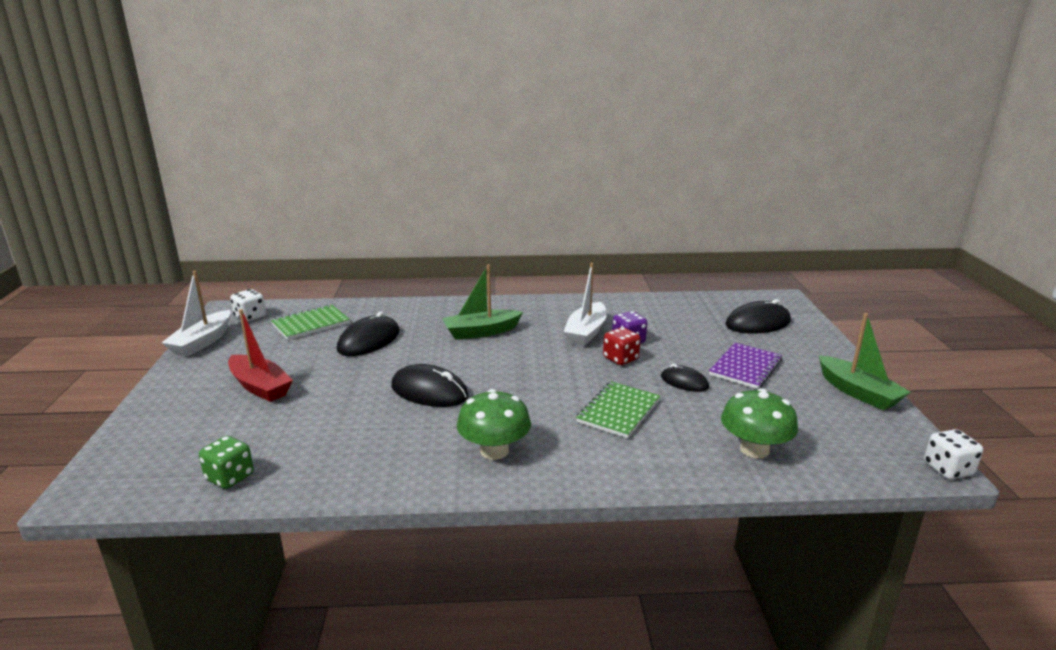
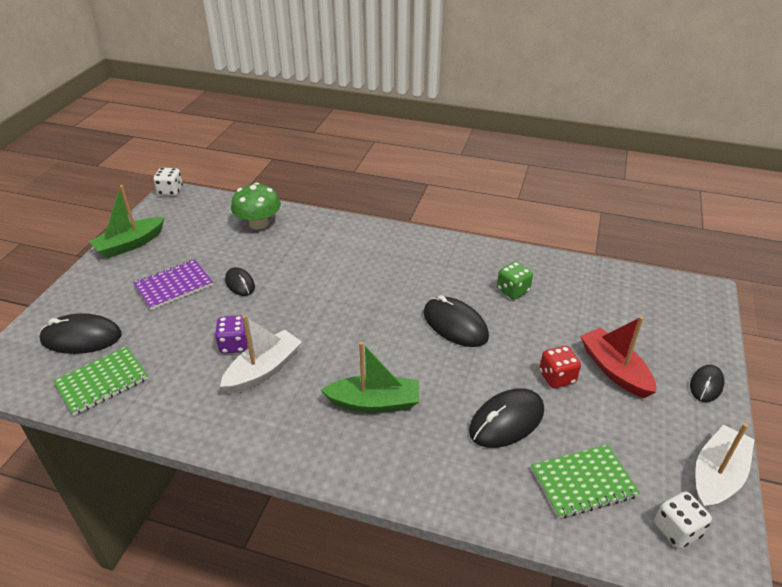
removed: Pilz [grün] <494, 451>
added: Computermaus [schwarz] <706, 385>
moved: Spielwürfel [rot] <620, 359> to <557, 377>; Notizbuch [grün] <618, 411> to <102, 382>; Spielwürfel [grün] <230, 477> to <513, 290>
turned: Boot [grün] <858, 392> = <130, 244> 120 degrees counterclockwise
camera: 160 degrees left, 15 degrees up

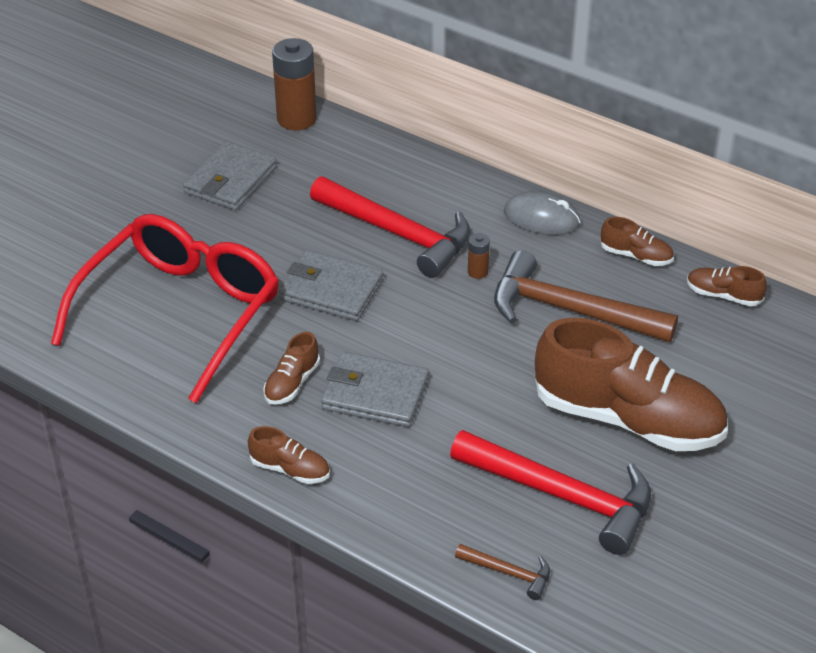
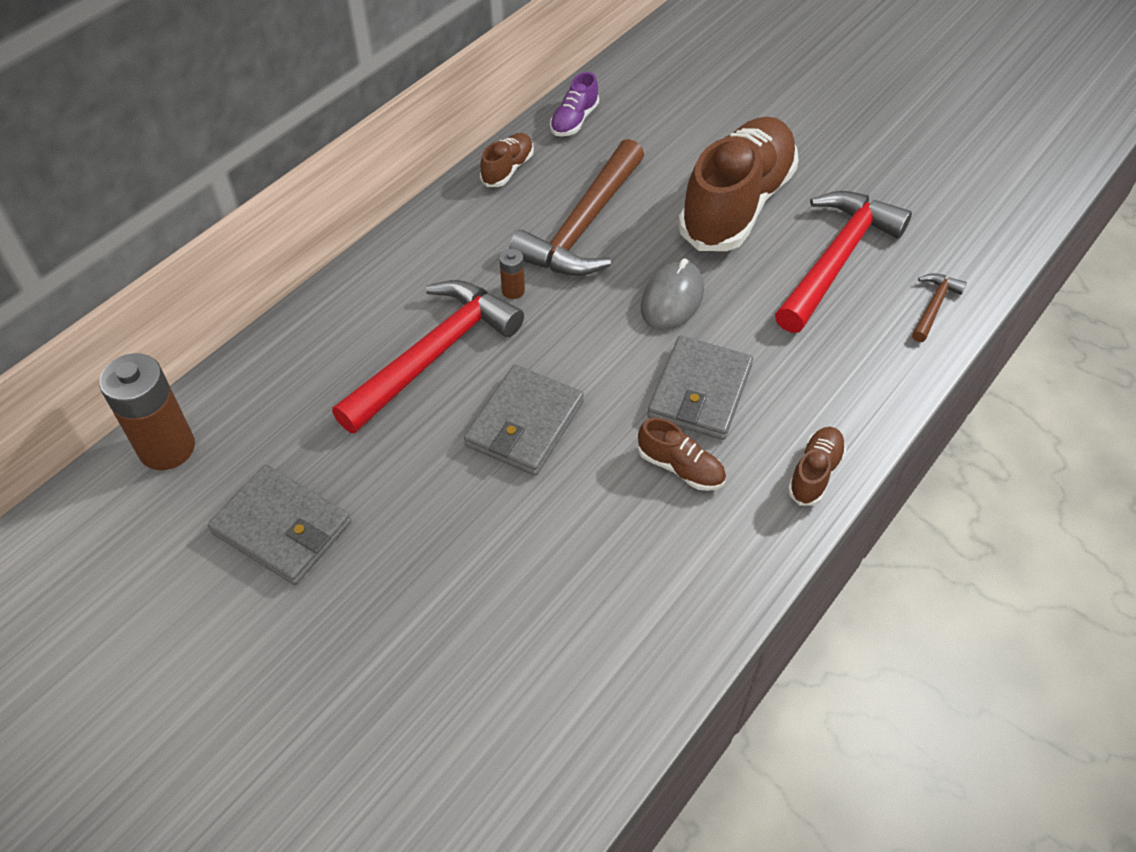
removed: Brille [rot] <179, 314>
moved: Computermaus [grau] <541, 218> to <672, 299>
recoloured: Schuh [braun] <723, 295> to Schuh [lila] <574, 120>
camera: 85 degrees left, 10 degrees up

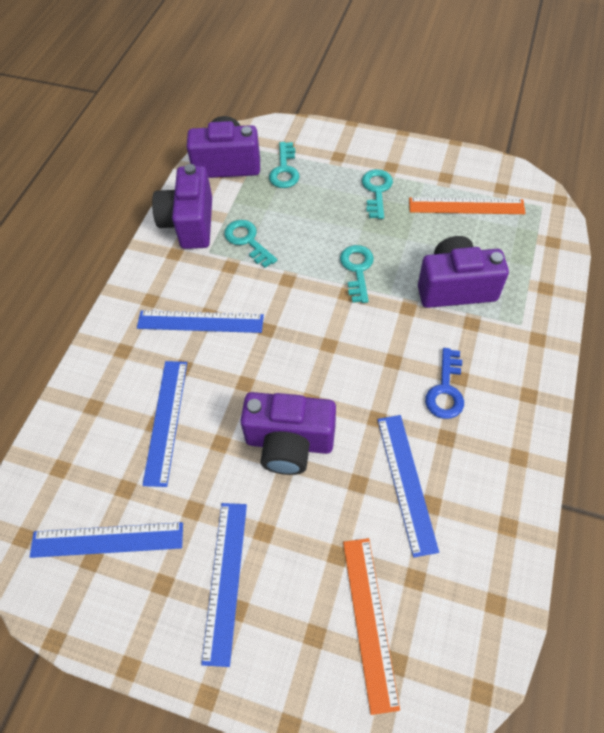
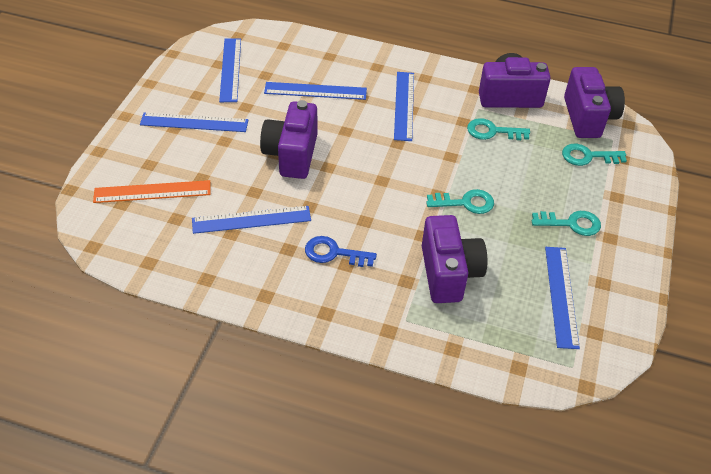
recoloured: Lineal [orange] <466, 206> to Lineal [blau] <561, 296>
turned: Schlüssel [türkis] <247, 241> = <493, 131> 135 degrees counterclockwise
camera: 85 degrees right, 10 degrees down

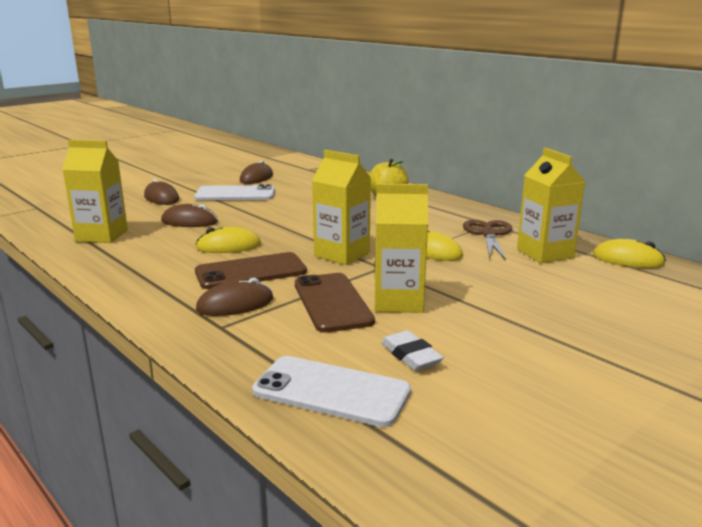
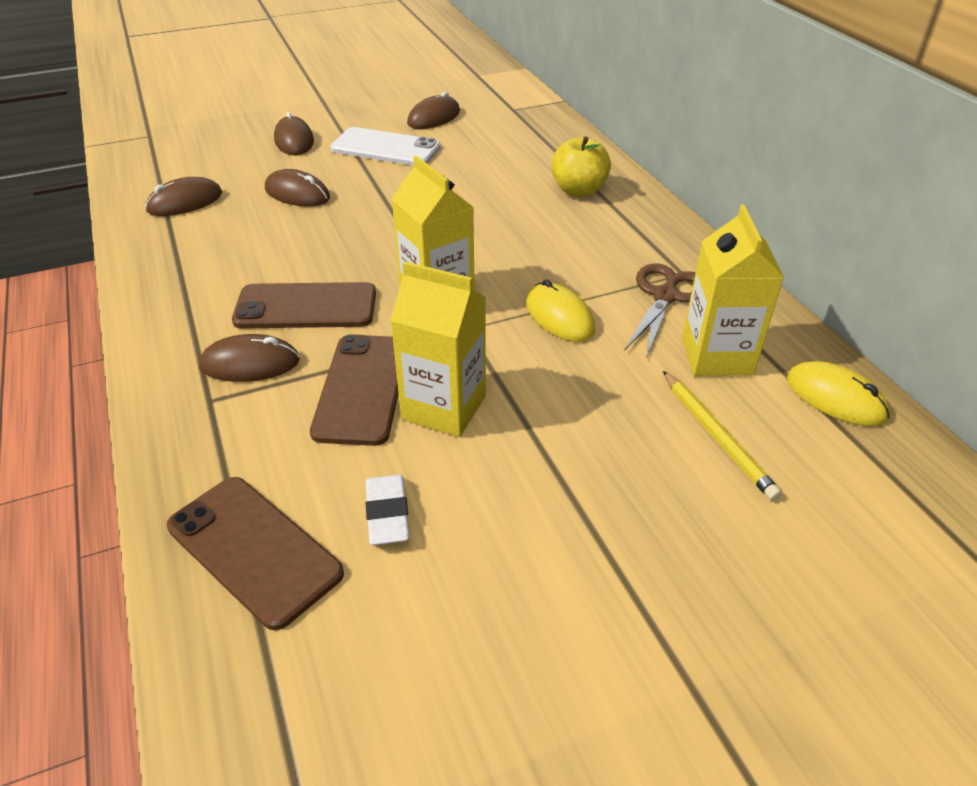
removed: Computermaus [gelb] <228, 246>
added: Bleistift [gelb] <716, 436>
replaced: Getränkekarton [gelb] <102, 235> to Computermaus [braun] <185, 202>
recoloured: Handy [weiß] <331, 391> to Handy [braun] <254, 549>
camera: 20 degrees right, 20 degrees up

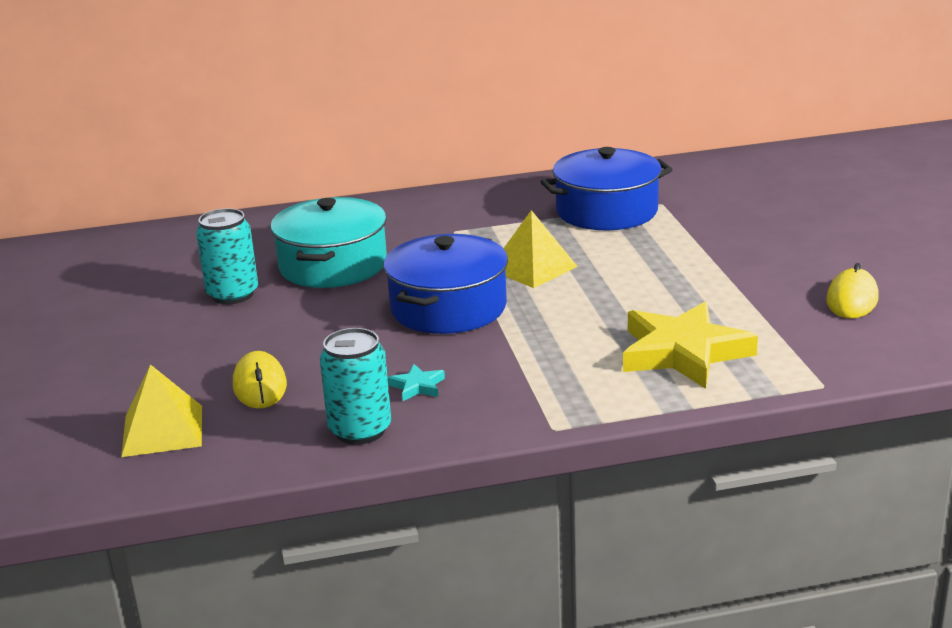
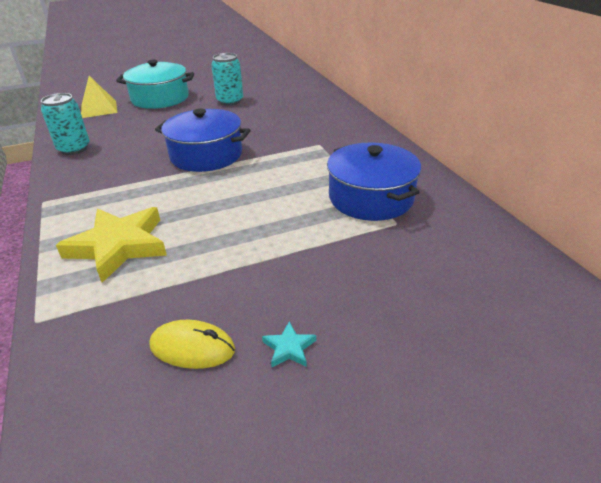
removed: Pyramide [gelb] <533, 267>; Computermaus [gelb] <260, 385>
moved: Kochtopf [türkis] <333, 265> to <160, 98>; Stern [türkis] <417, 386> to <289, 348>
camera: 80 degrees right, 10 degrees up

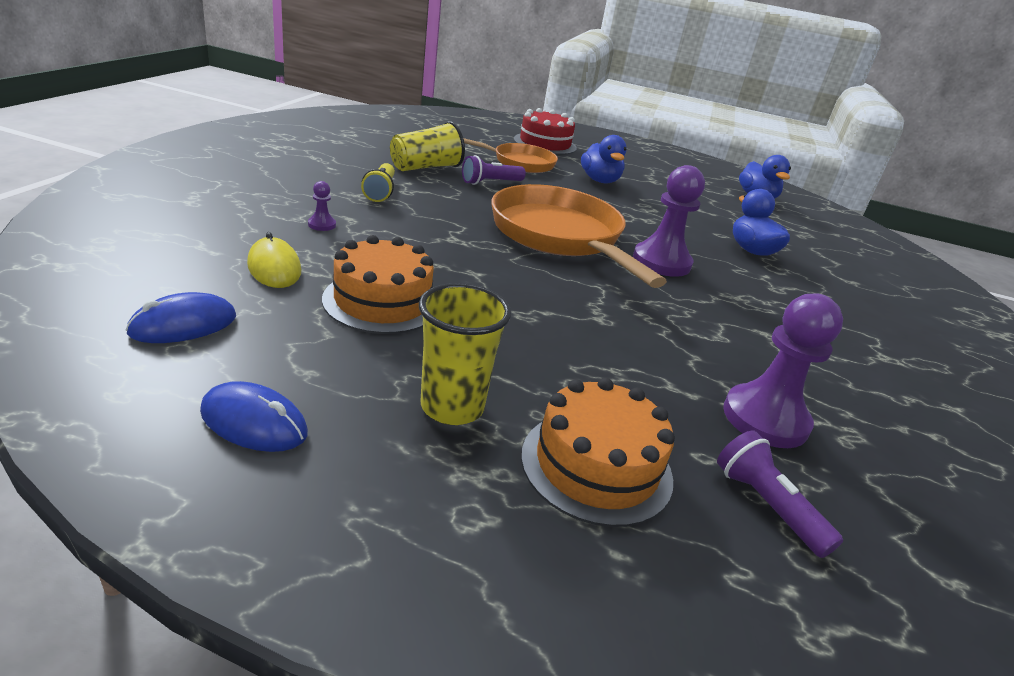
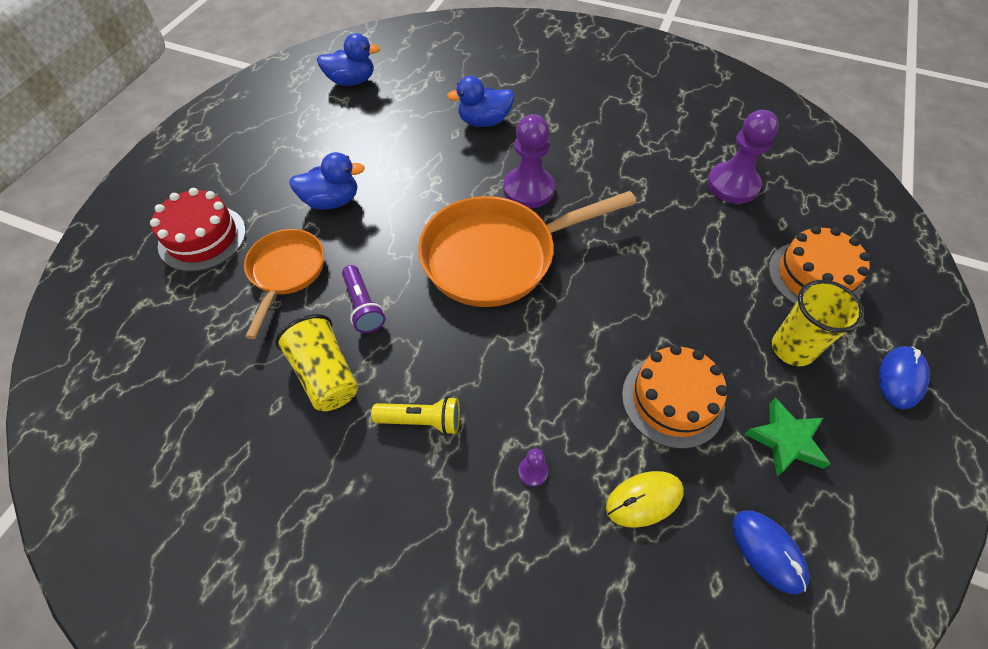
removed: Taschenlampe [lila] <766, 506>
added: Stern [grün] <786, 440>
moved: Computermaus [blau] <254, 422> to <901, 378>
camera: 80 degrees left, 25 degrees up

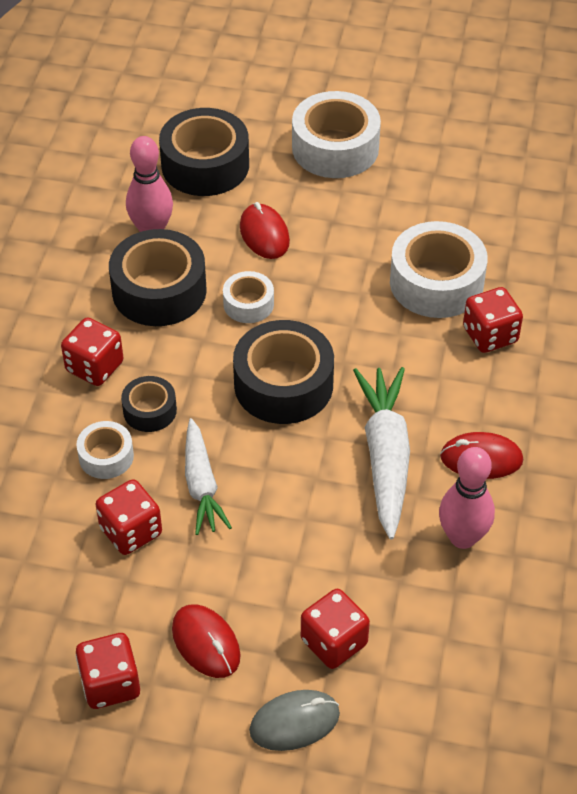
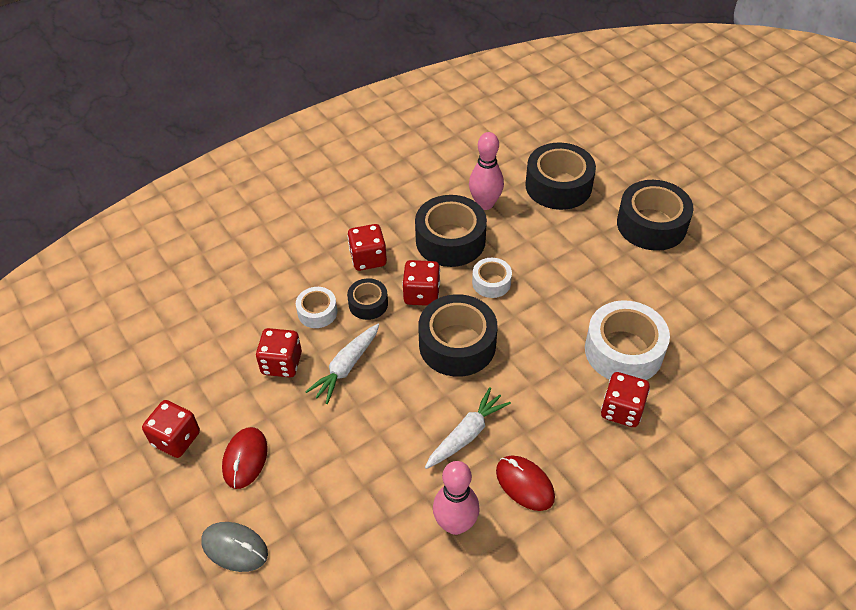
removed: Computermaus [rot] <264, 234>
moved: Spielwürfel [rot] <334, 642> to <421, 294>
recoloured: Klebeband [weiß] <335, 148> to Klebeband [schwarz] <651, 224>
resized: Karotte [weiß] <385, 456> = <467, 434> x0.67
camera: 45 degrees right, 0 degrees up

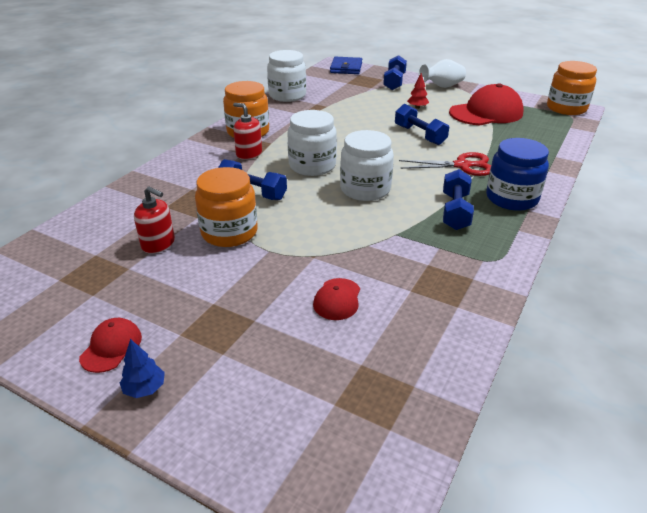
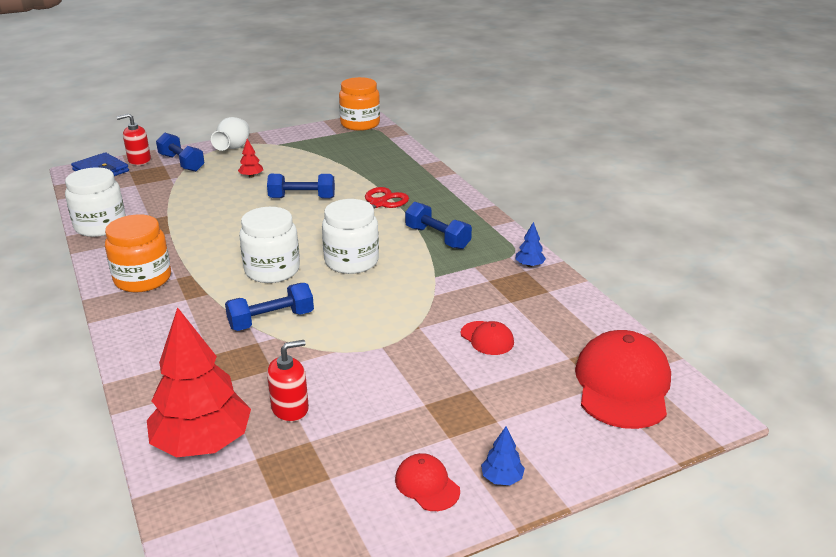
removed: Einmachglas [blau] <511, 198>; Einmachglas [orange] <229, 232>
added: Baum [blau] <529, 265>; Baum [rot] <203, 443>
moved: Kappe [rot] <486, 113> to <622, 384>; Seifenspender [rot] <249, 154> to <139, 160>
camera: 55 degrees left, 5 degrees down

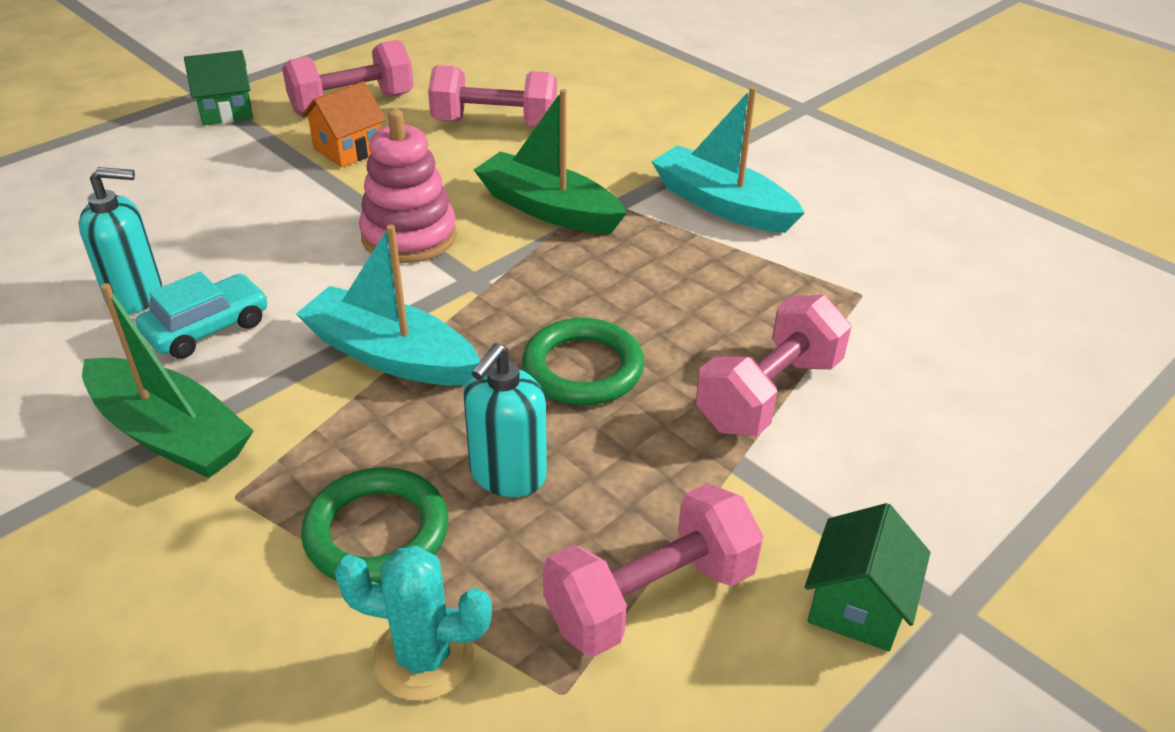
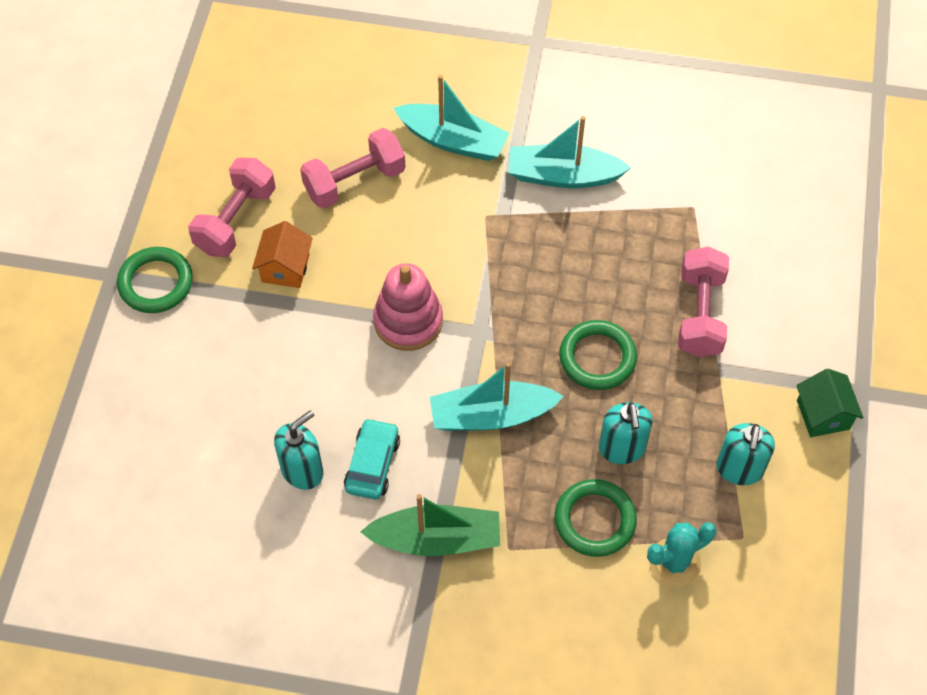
removed: Boot [grün] <548, 209>
added: Boot [türkis] <453, 140>
replaced: Haus [grün] <226, 111> to Ring [grün] <156, 283>; Hantel [rosa] <650, 597> to Seifenspender [türkis] <739, 469>
camera: 35 degrees left, 20 degrees up

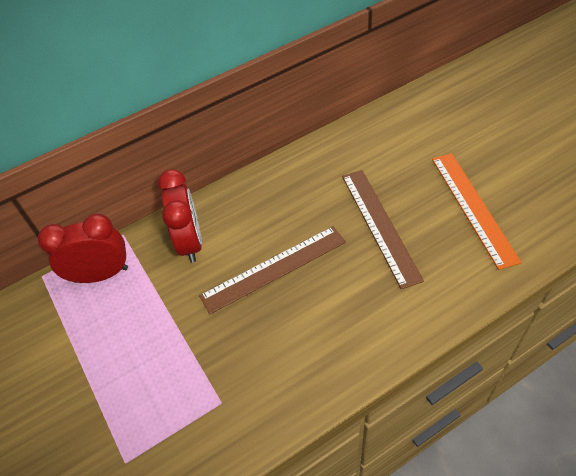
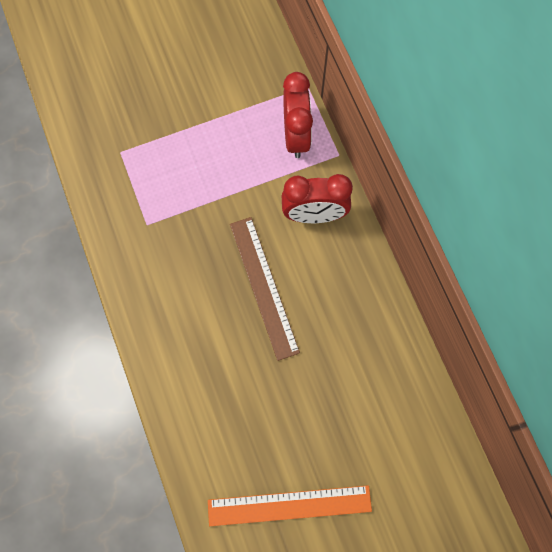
removed: Lineal [braun] <380, 225>
camera: 95 degrees right, 20 degrees up

